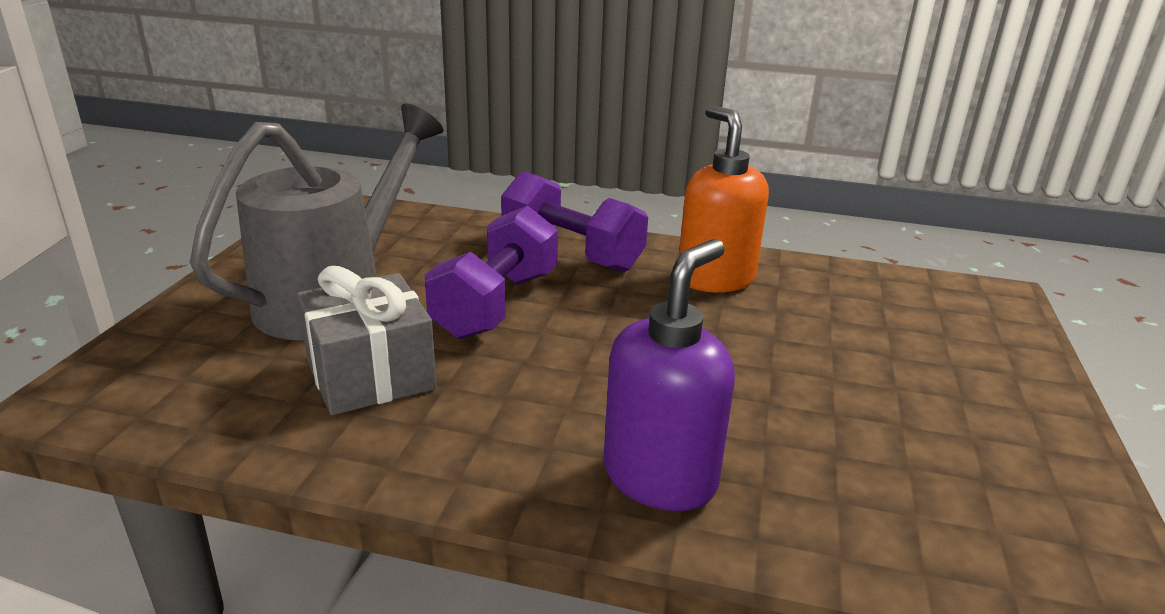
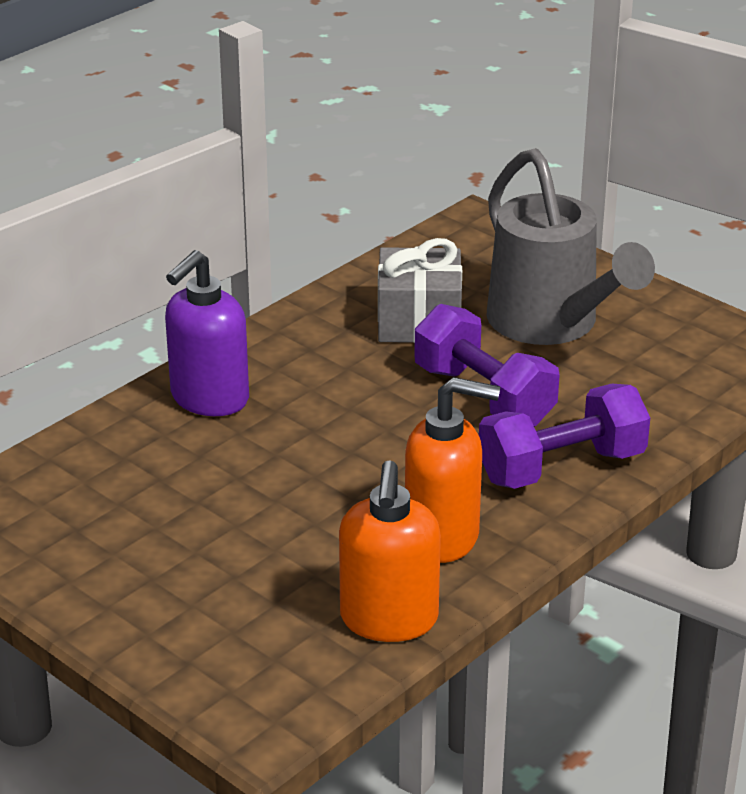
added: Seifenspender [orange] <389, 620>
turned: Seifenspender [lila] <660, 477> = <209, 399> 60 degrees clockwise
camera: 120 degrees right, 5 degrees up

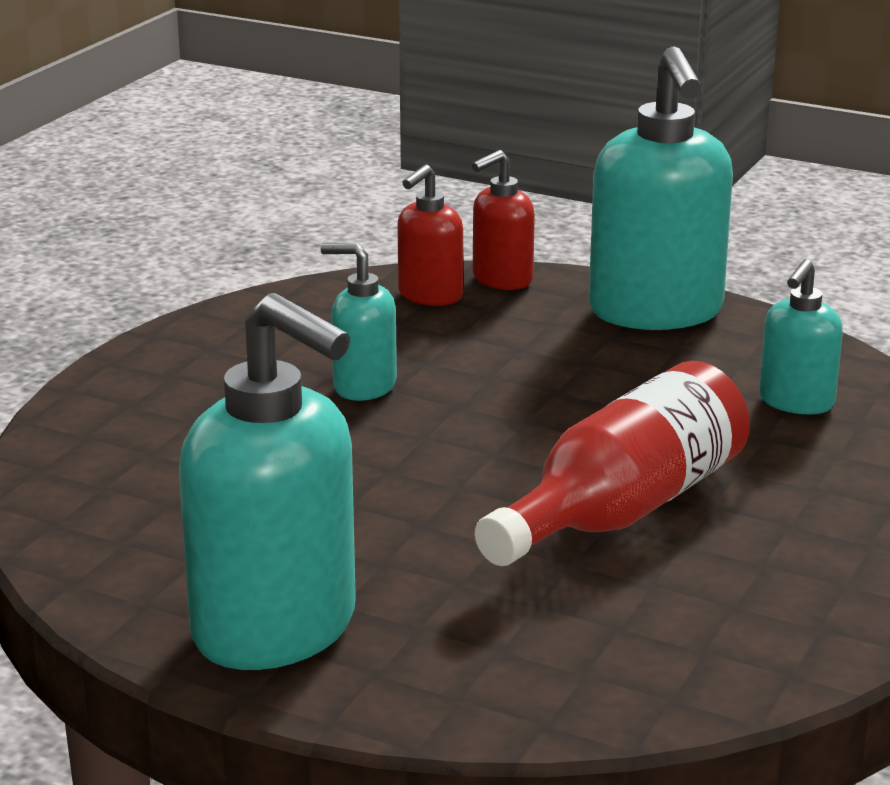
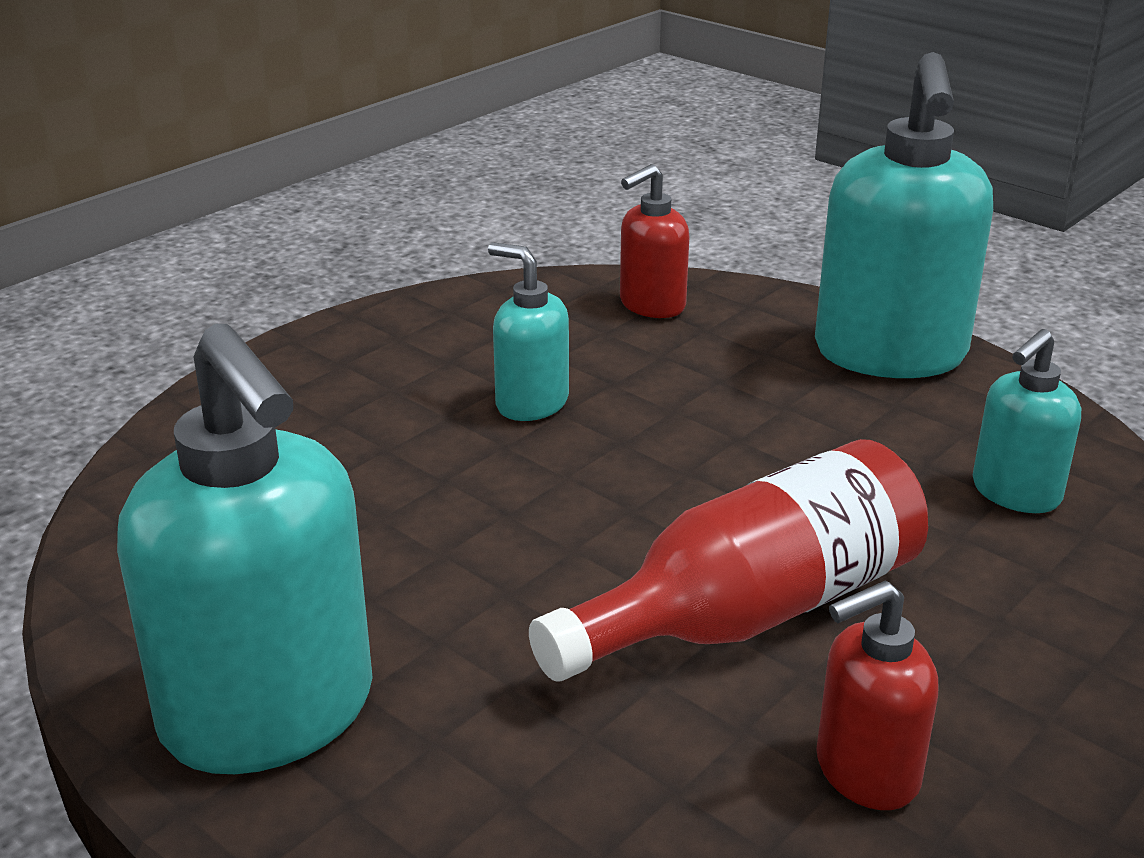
moved: Seifenspender [rot] <501, 280> to <865, 772>
camera: 15 degrees right, 5 degrees up

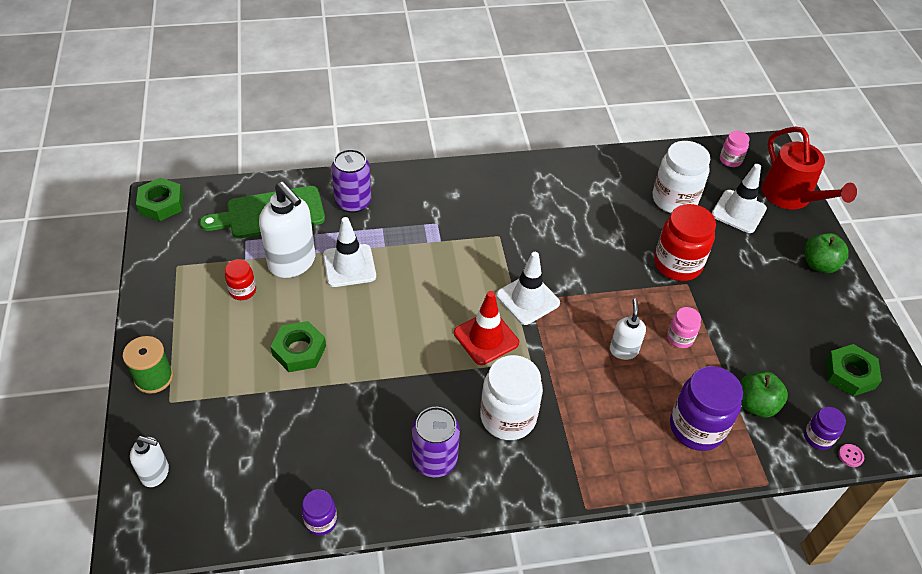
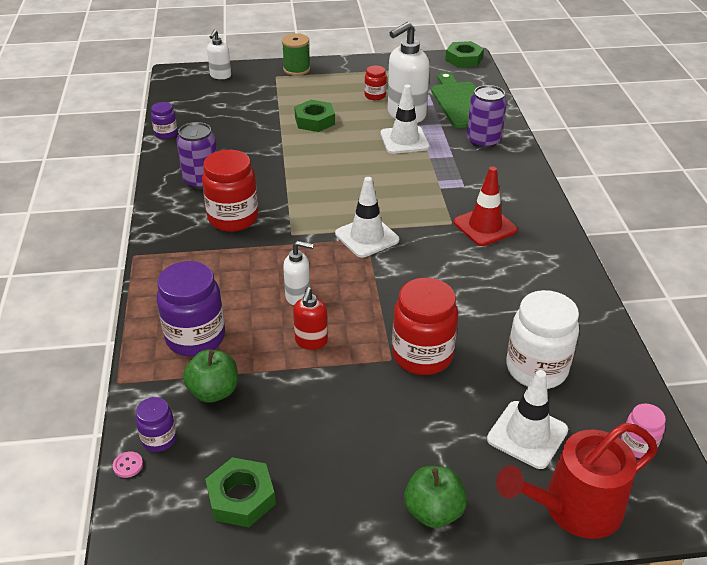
moved: Leitkegel [rot] <486, 338> to <485, 226>
replaced: Einmachglas [rosa] <680, 338> to Seifenspender [rot] <311, 342>
recoloured: Einmachglas [weiß] <508, 417> to Einmachglas [rot] <233, 218>
camera: 95 degrees right, 10 degrees down

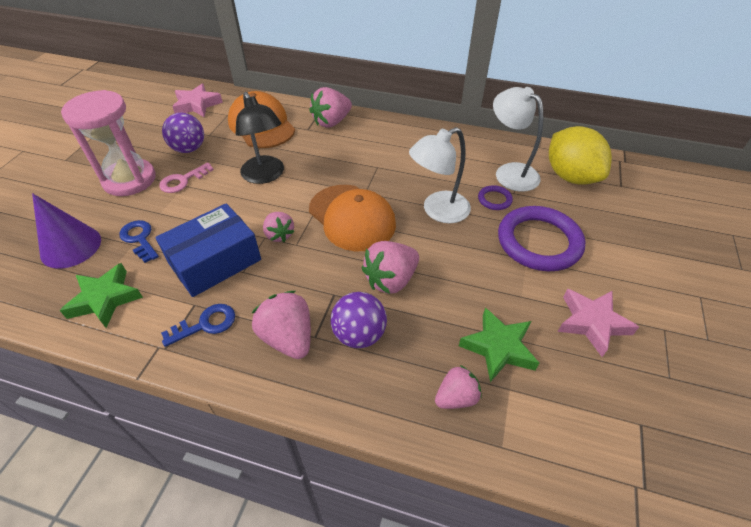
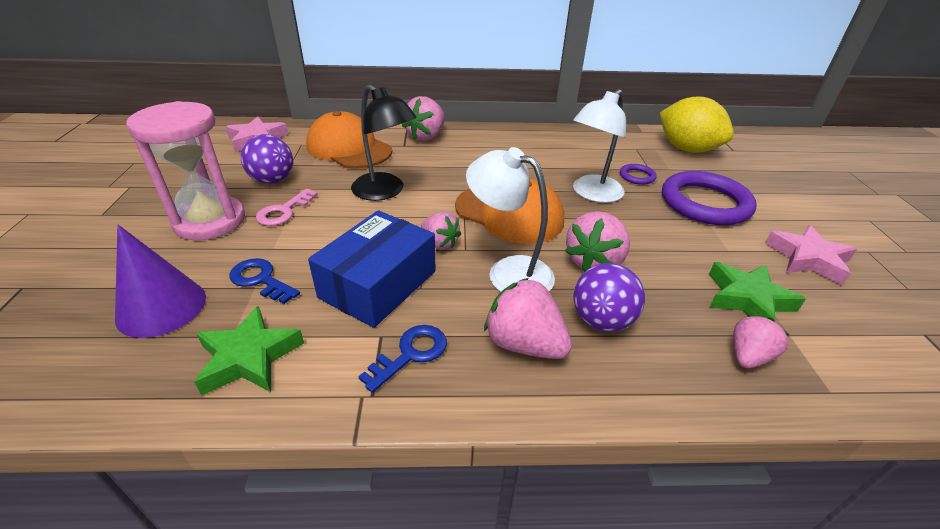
moved: Lampe [weiß] <510, 172> to <508, 271>
camera: 20 degrees left, 10 degrees down

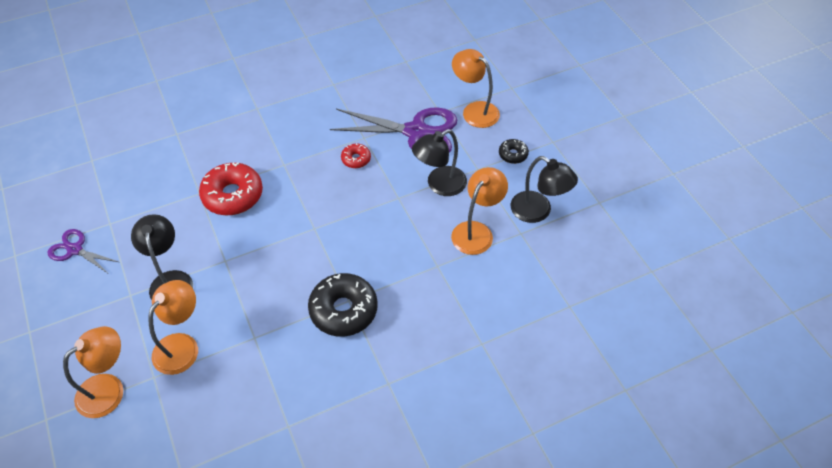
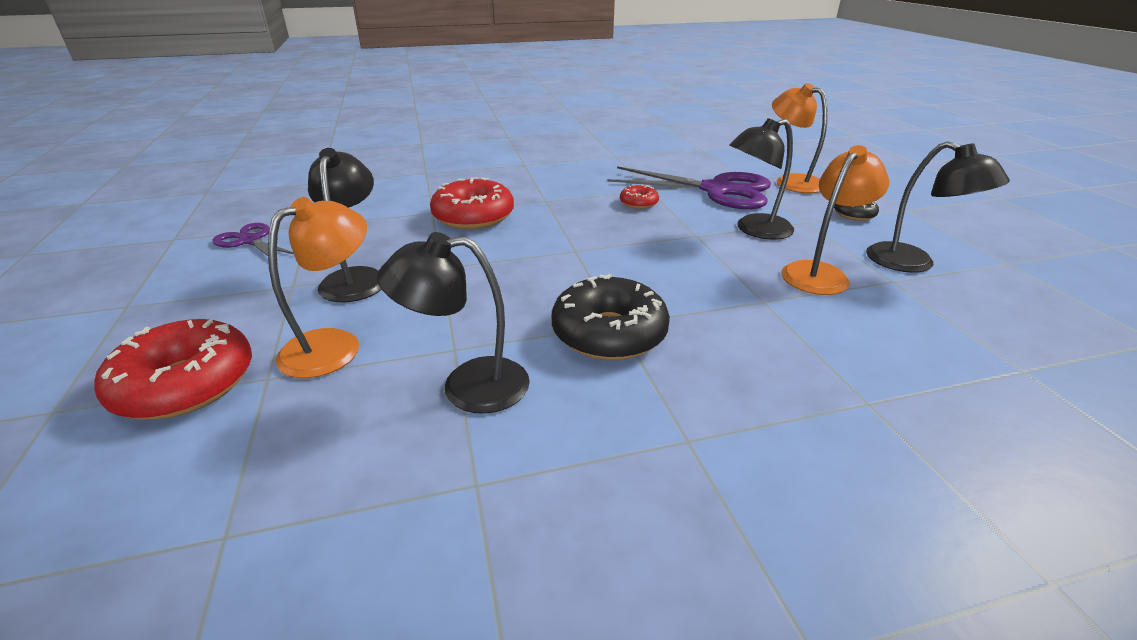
added: Lampe [schwarz] <467, 386>
replaced: Lampe [orange] <109, 389> to Donut [rot] <186, 384>
camera: 10 degrees right, 20 degrees down

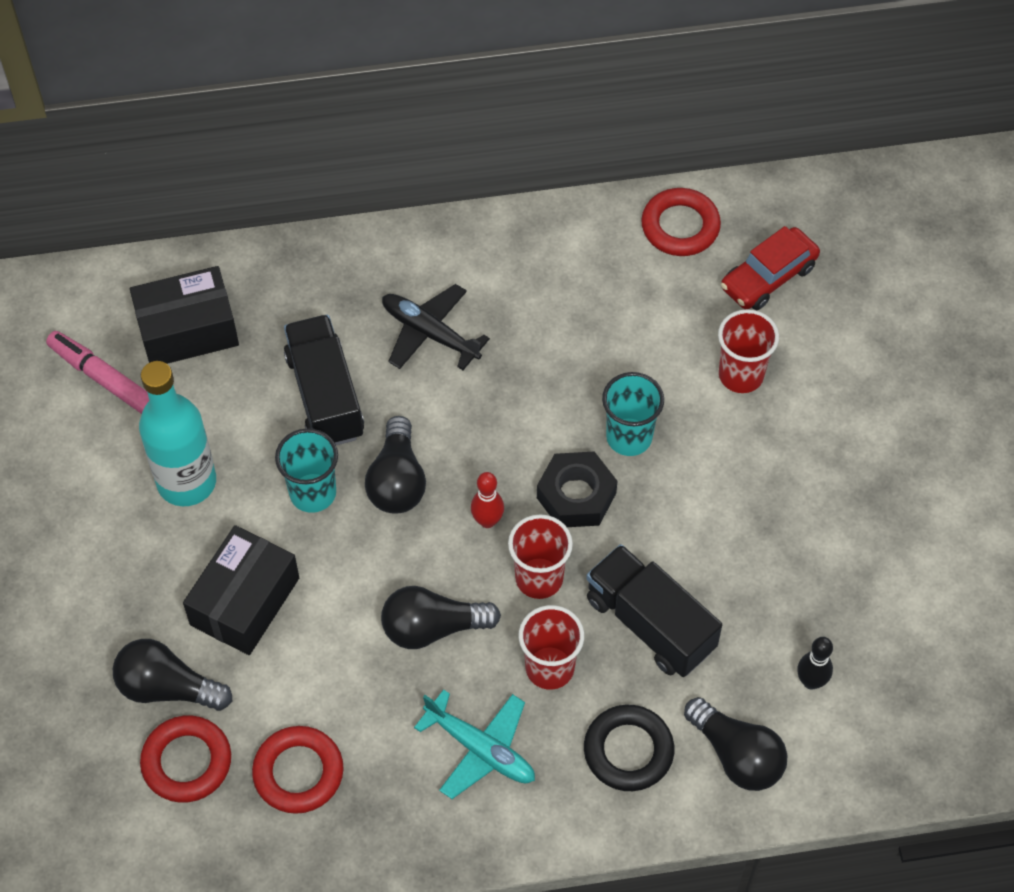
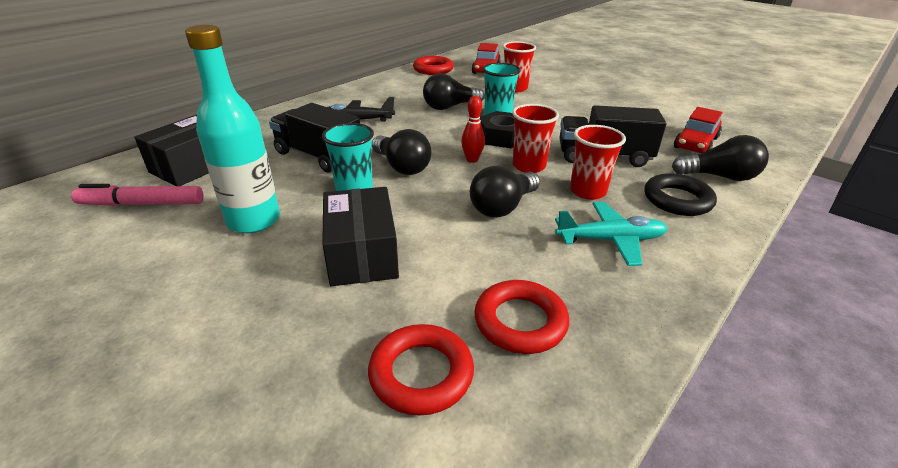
moved: Glühbirne [schwarz] <168, 687> to <450, 107>
replaced: Bowlingkegel [schwarz] <811, 681> to Auto [rot] <695, 143>
camera: 40 degrees left, 25 degrees down

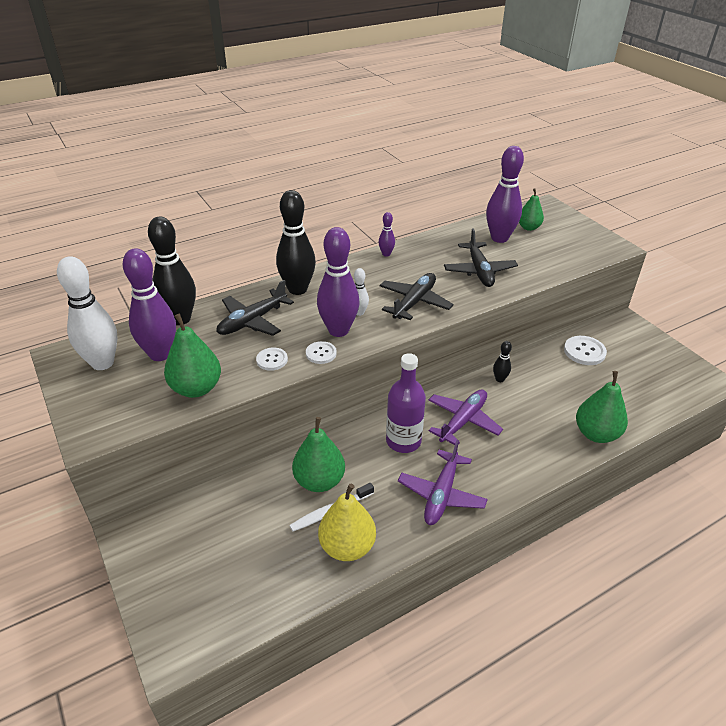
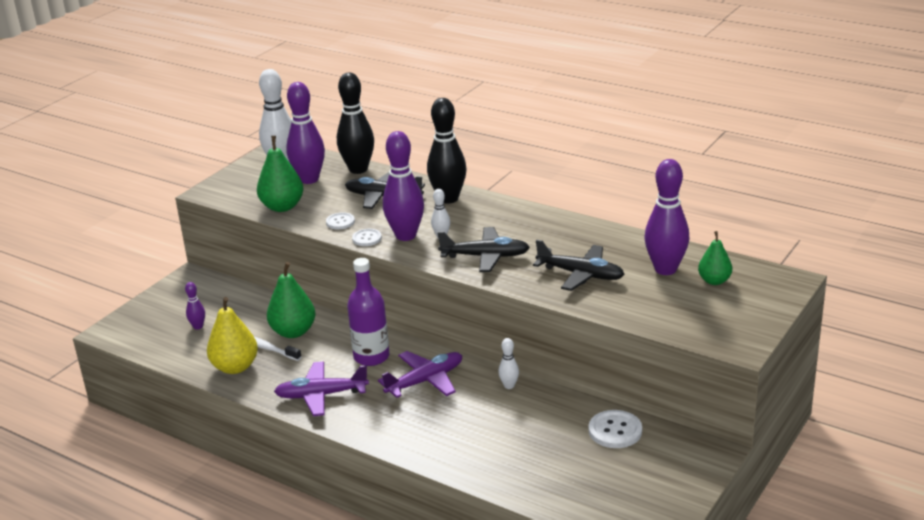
removed: Birne [grün] <596, 434>
moved: Bowlingkegel [lila] <386, 254> to <198, 327>
recoloured: Bowlingkegel [schwarz] <499, 379> to Bowlingkegel [weiß] <509, 386>
turned: Flugzeug [schwarz] <479, 271> = <581, 274> 120 degrees counterclockwise; Flugzeug [lila] <463, 421> = <425, 381> 45 degrees counterclockwise
camera: 65 degrees right, 10 degrees down

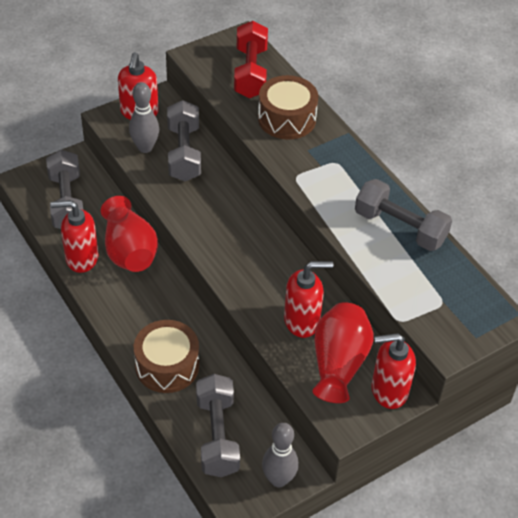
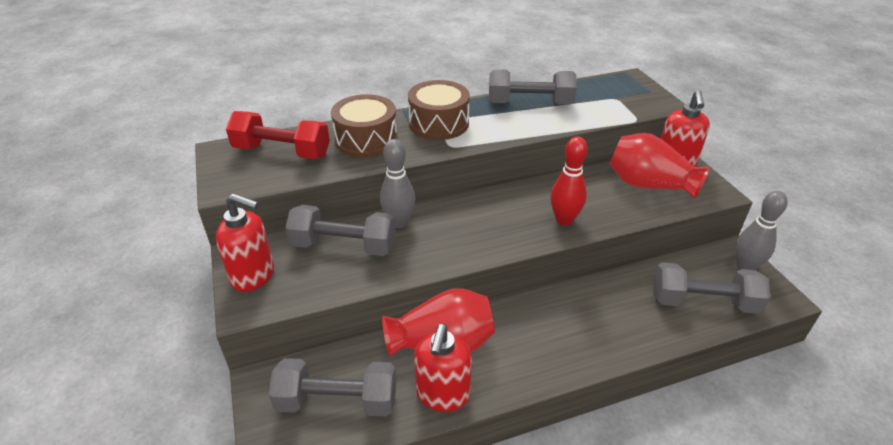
removed: Seifenspender [rot] <302, 321>
added: Bowlingkegel [rot] <564, 220>
moved: Bowlingkegel [grau] <145, 147> to <399, 222>; Trommel [braun] <167, 366> to <439, 123>
turned: Hantel [grau] <400, 227> = <529, 103> 45 degrees clockwise
camera: 75 degrees left, 10 degrees down

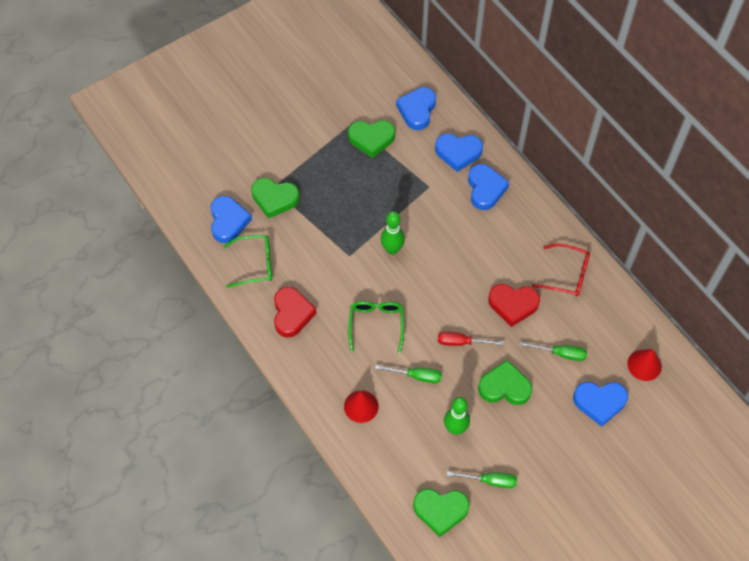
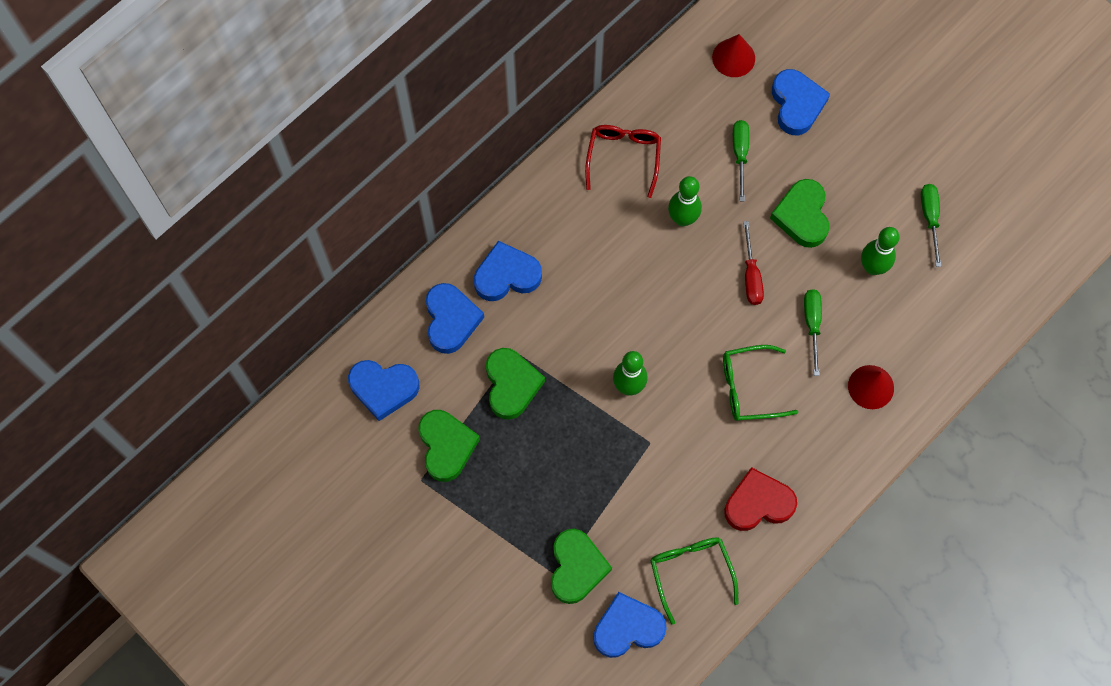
moved: Herz [grün] <440, 511> to <511, 385>
replaced: Herz [rot] <513, 305> to Bowlingkegel [grün] <682, 219>
camera: 100 degrees left, 10 degrees up

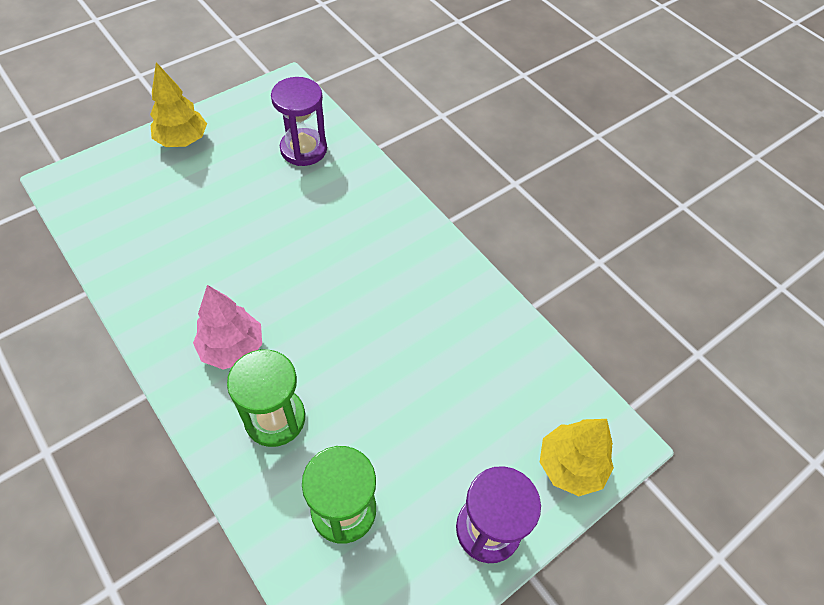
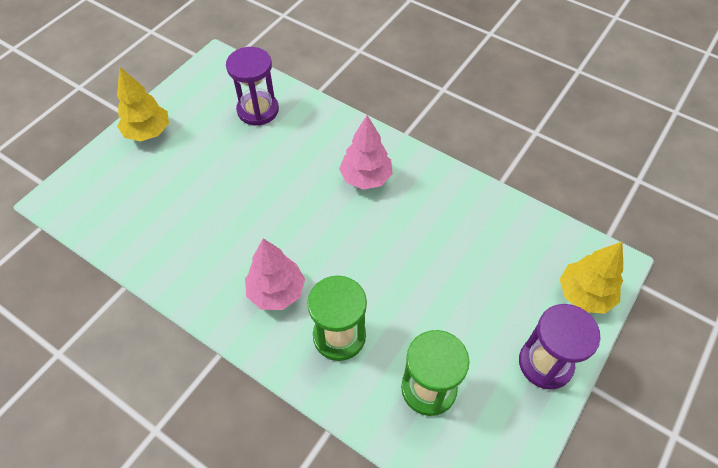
added: Baum [rosa] <366, 178>
camera: 15 degrees left, 0 degrees up

